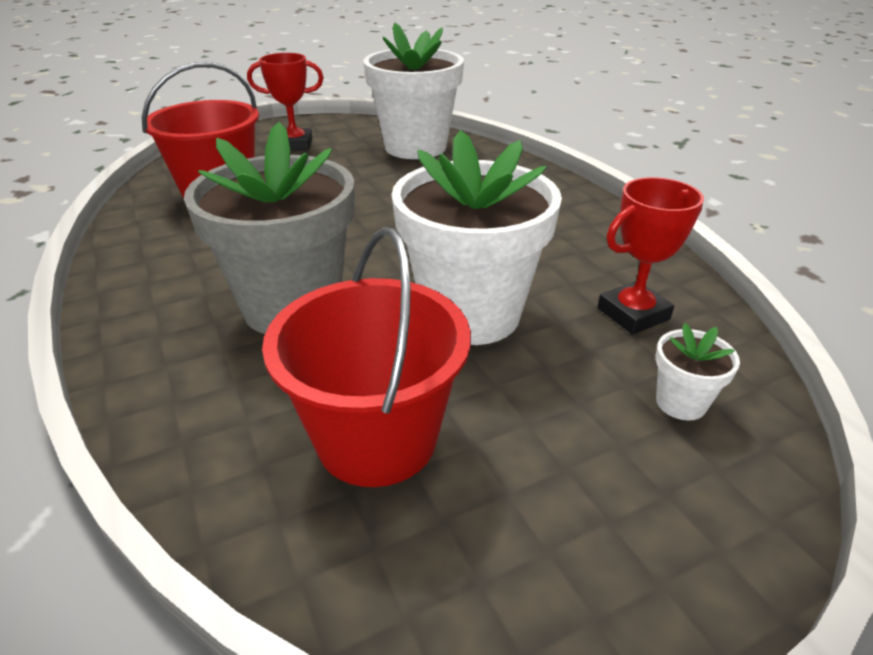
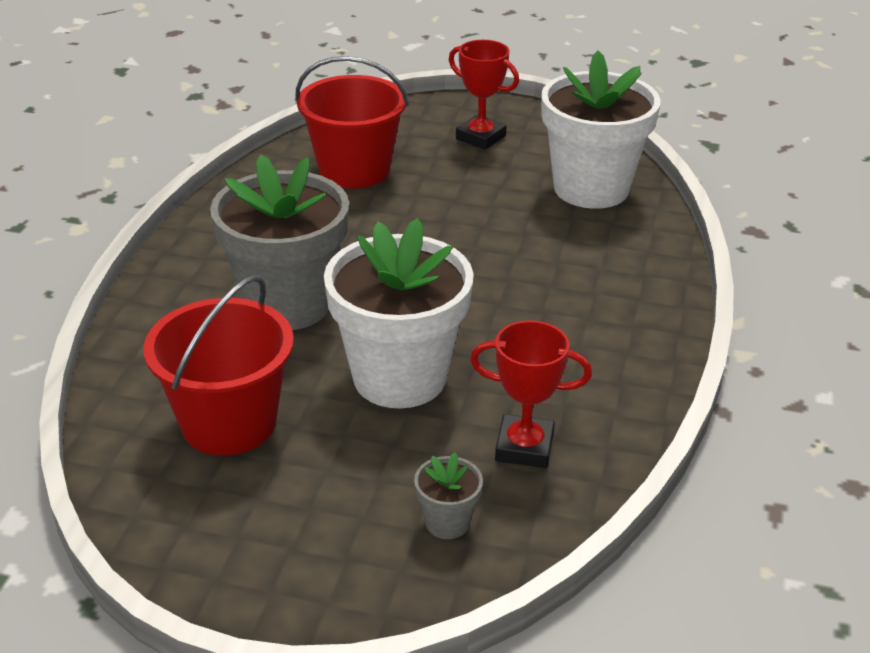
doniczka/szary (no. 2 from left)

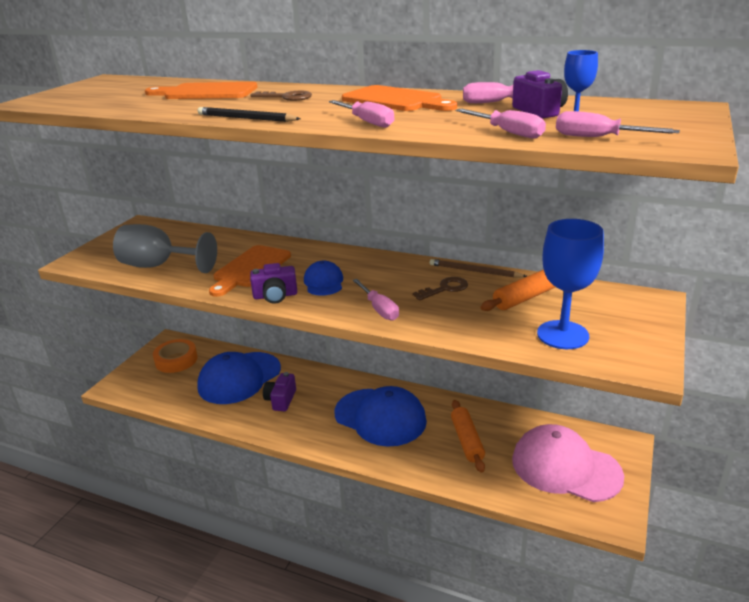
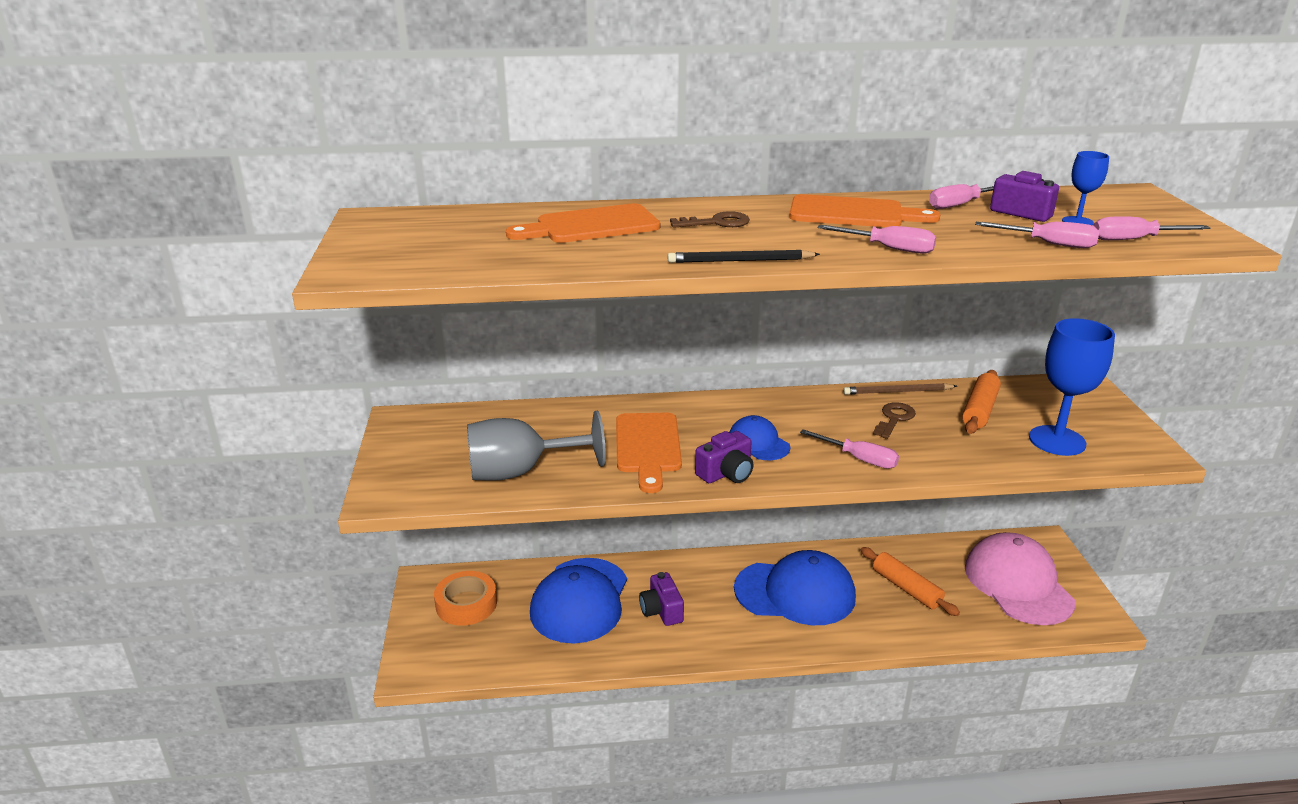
czapka/różowy

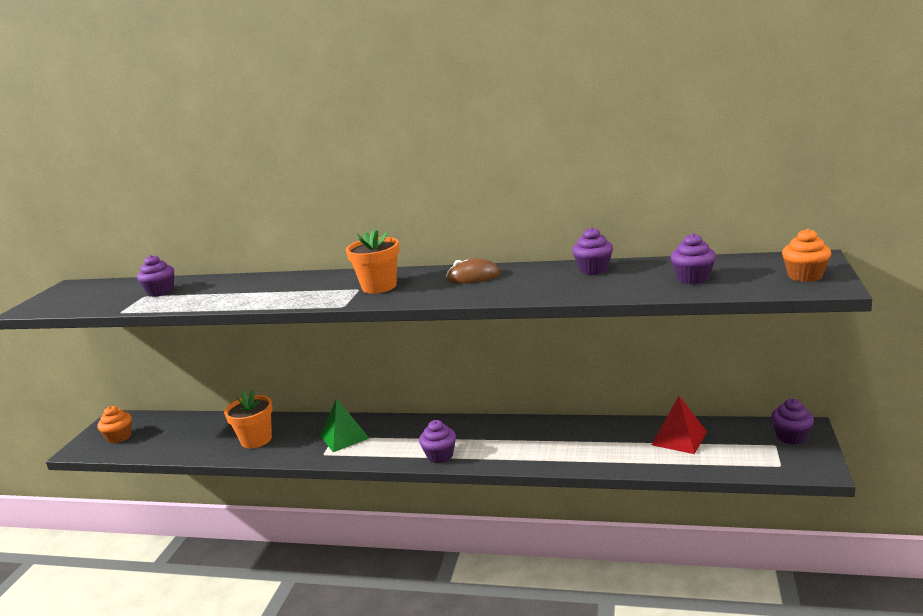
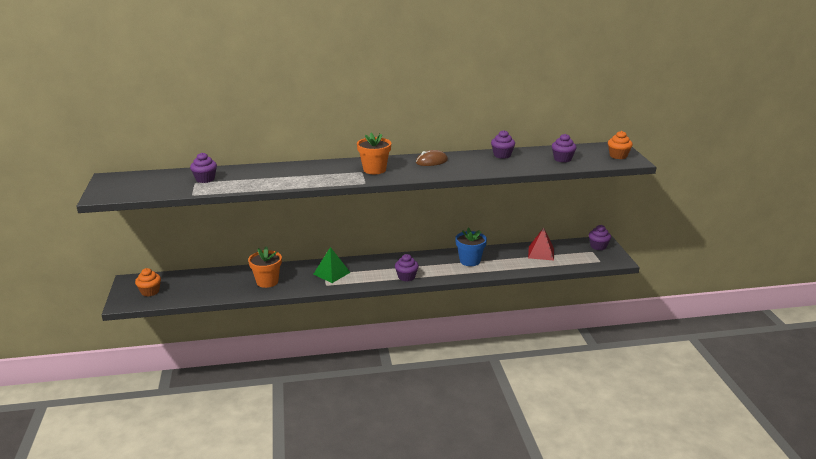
doniczka/niebieski

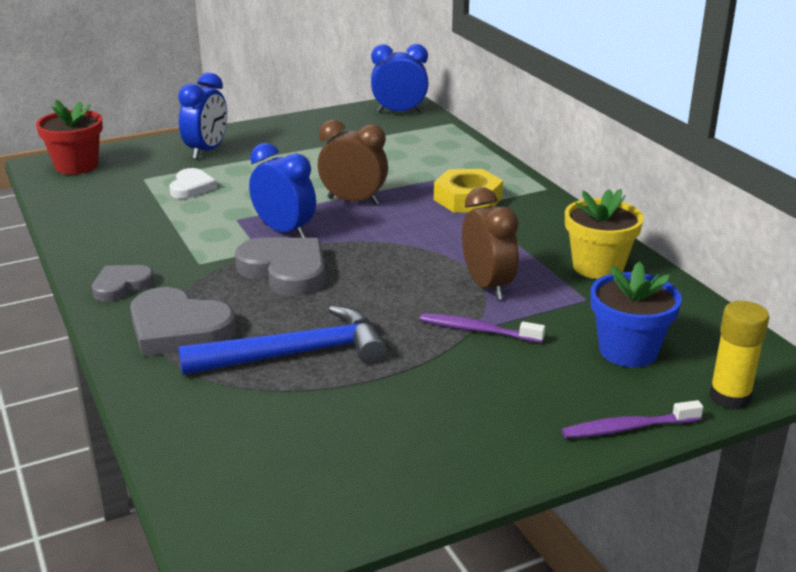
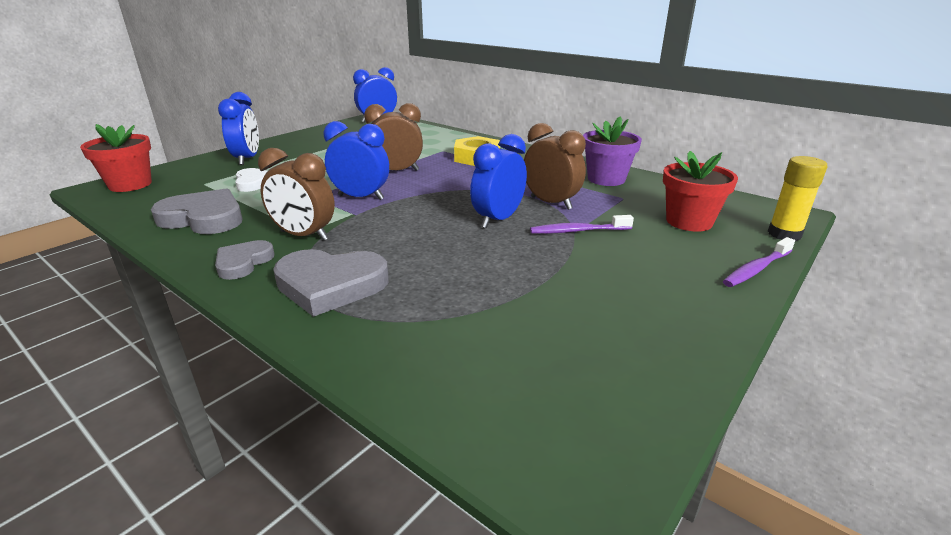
serce/szary (no. 1 from left); budzik/brązowy (no. 1 from left); budzik/niebieski (no. 4 from left); doniczka/fioletowy; doniczka/czerwony (no. 2 from left); młotek/niebieski

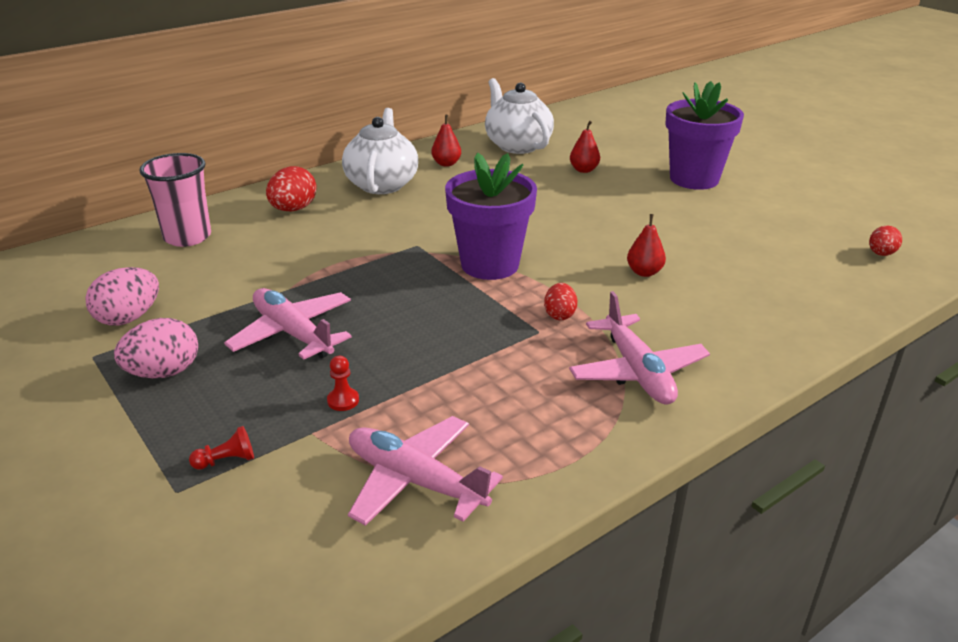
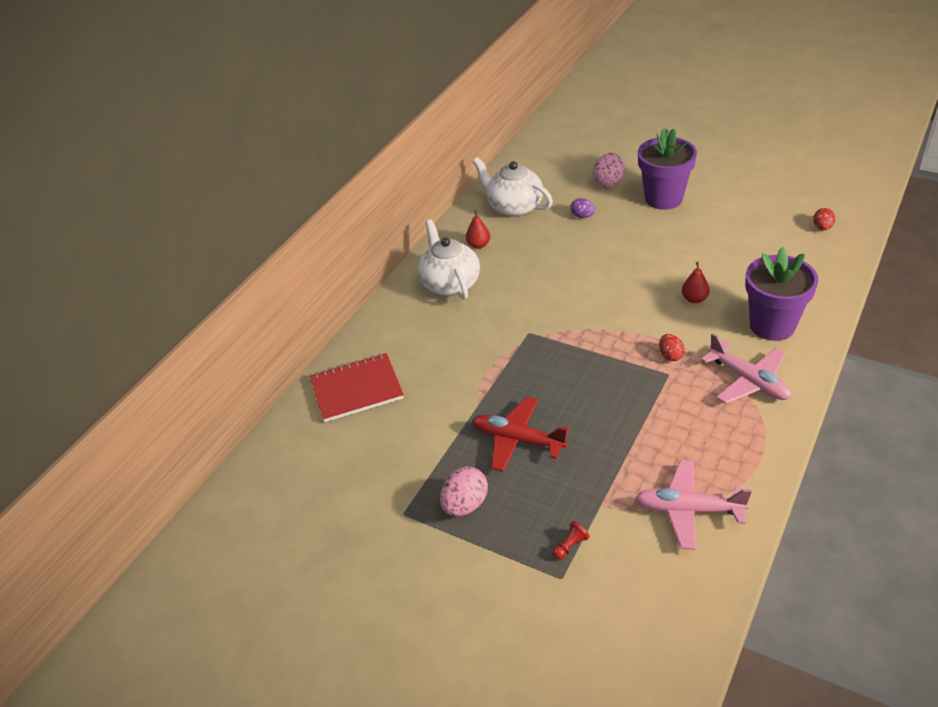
zeszyt/czerwony; samolot/czerwony; jajko/fioletowy; jajko/różowy (no. 2 from left); doniczka/fioletowy (no. 2 from left); jajko/czerwony (no. 1 from left in the first image); pionek/czerwony (no. 2 from left in the first image)

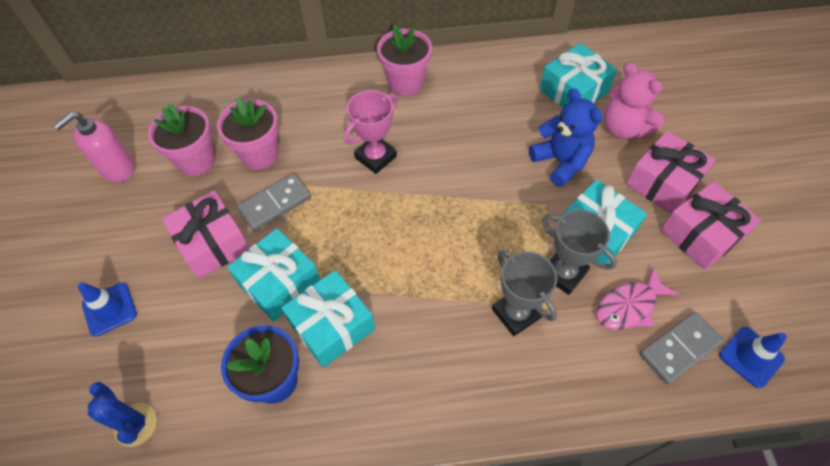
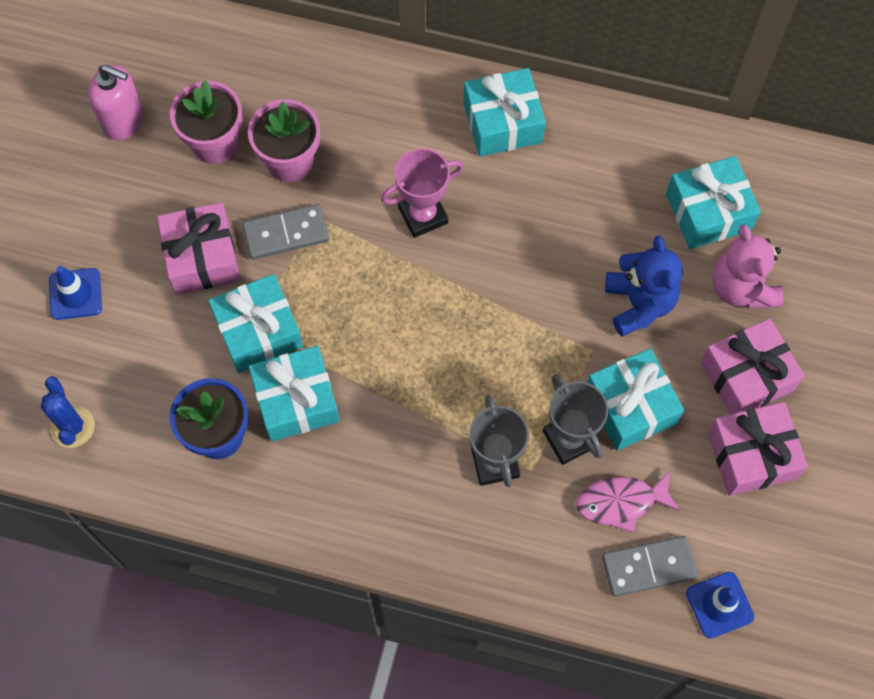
dozownik mydła/różowy; prezent/turkusowy (no. 3 from left)

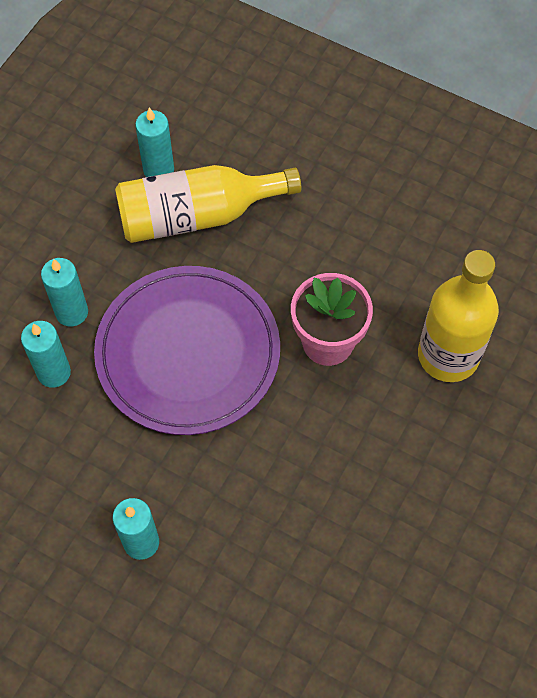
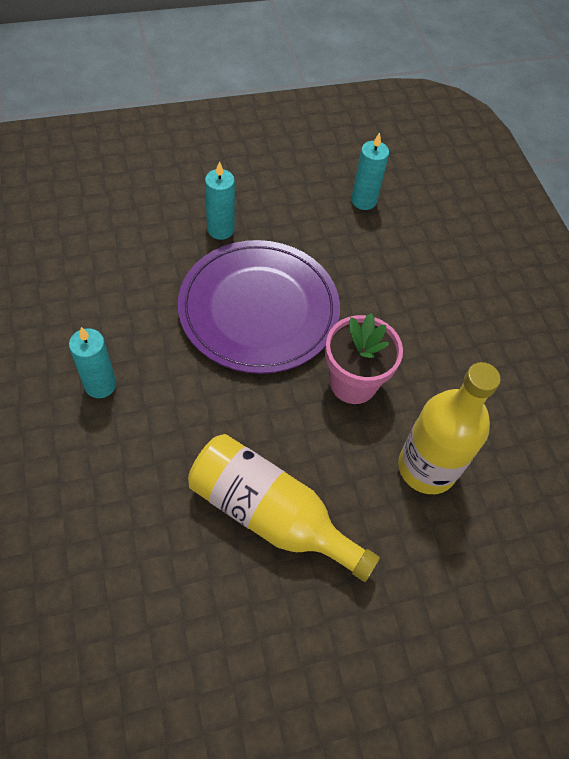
butelka/żółty (no. 1 from left); świeca/turkusowy (no. 1 from left in the first image)

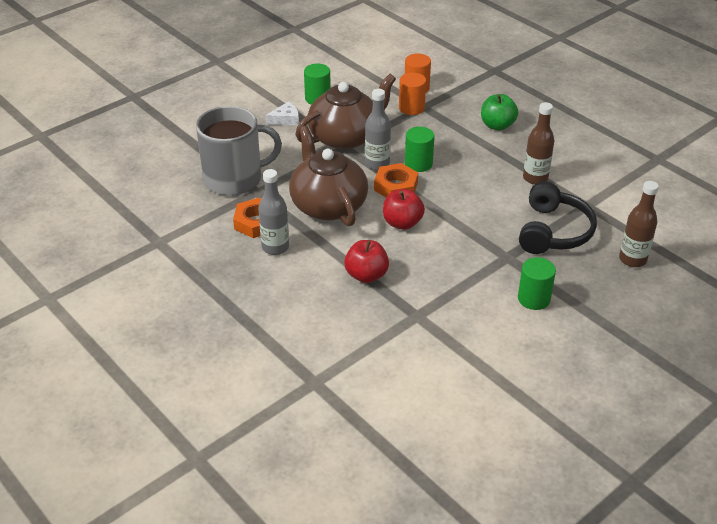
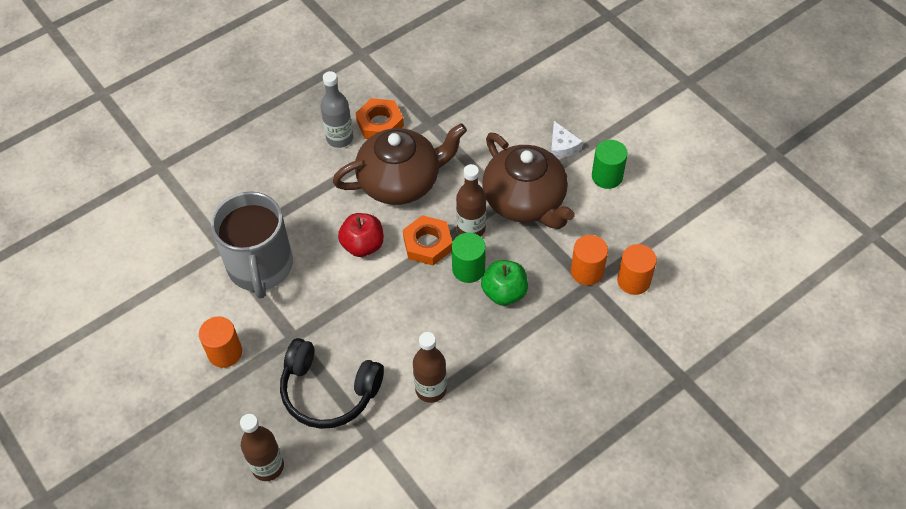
walec/pomarańczowy (no. 1 from left); kubek/szary; butelka/brązowy (no. 3 from left); jabłko/zielony; jabłko/czerwony (no. 1 from left in the first image)

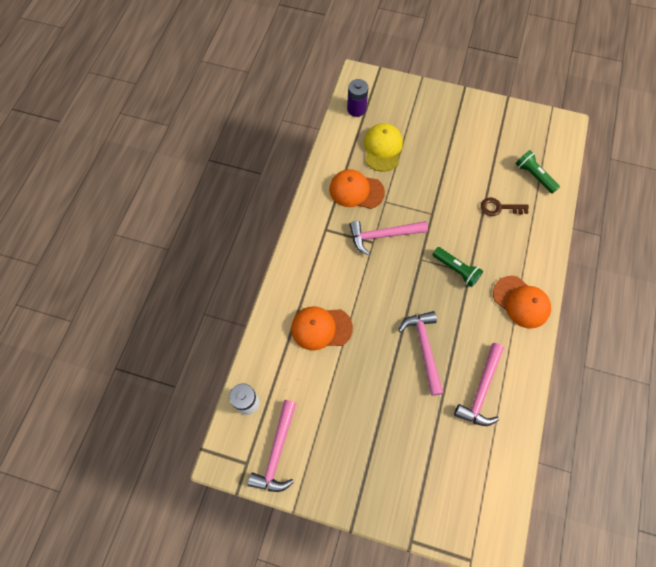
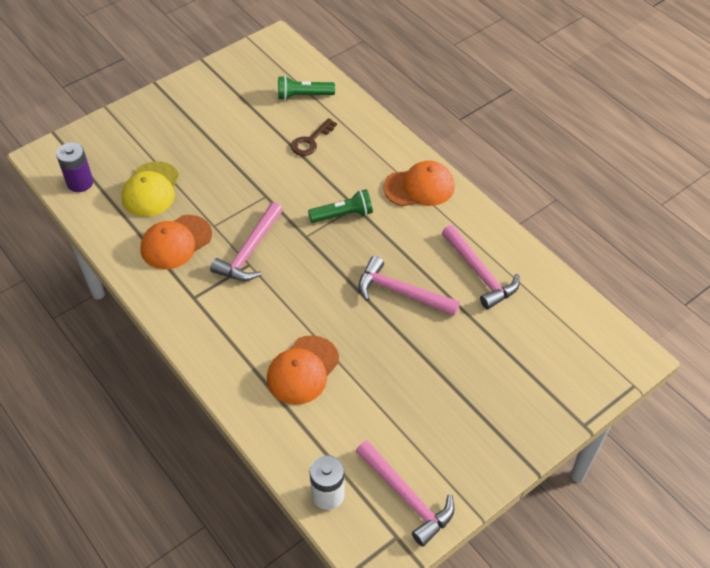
czapka/żółty

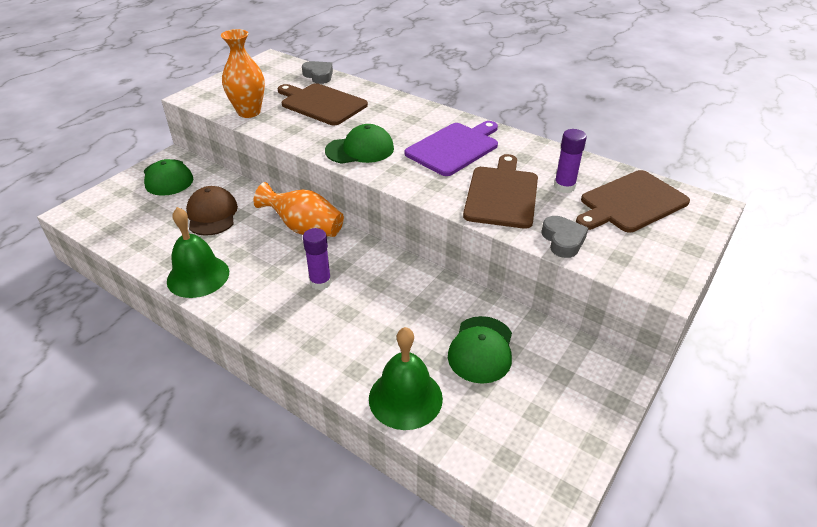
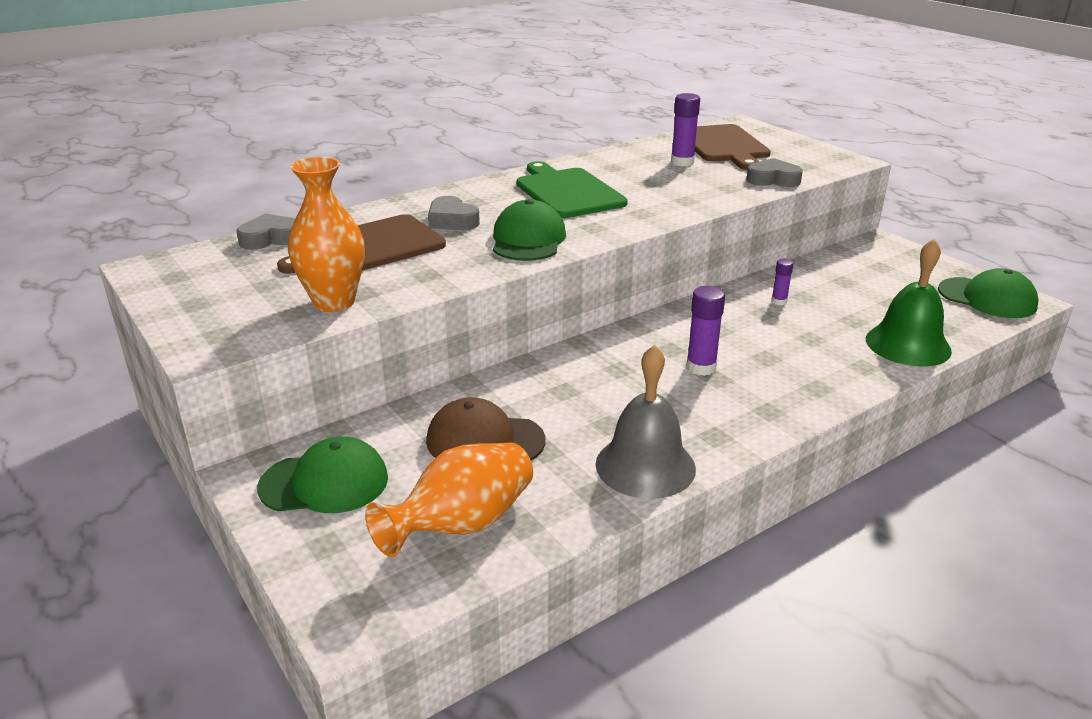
wazon/pomarańczowy (no. 2 from left); serce/szary (no. 2 from left); deska do krojenia/zielony; dzwonek/szary; klej w sztyfcie/fioletowy (no. 3 from left); czapka/zielony (no. 3 from left); deska do krojenia/brązowy (no. 2 from left in the first image)

